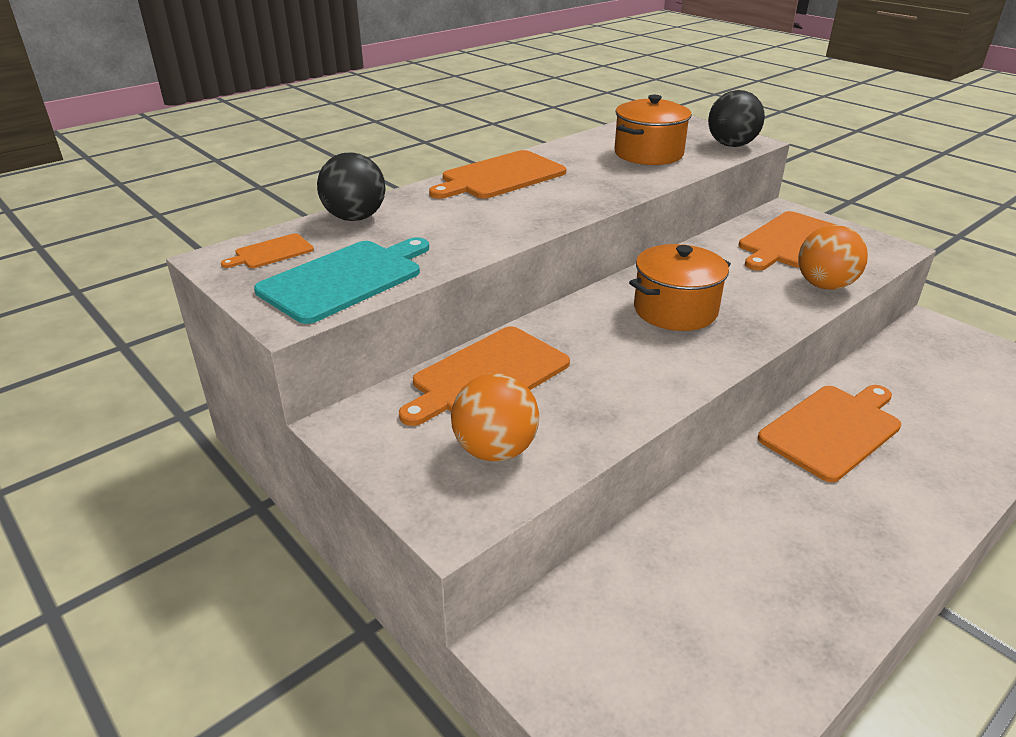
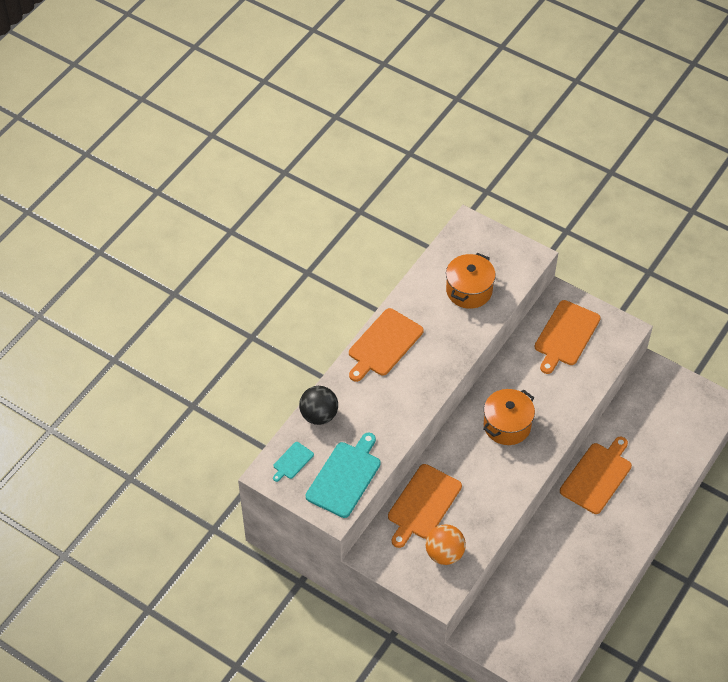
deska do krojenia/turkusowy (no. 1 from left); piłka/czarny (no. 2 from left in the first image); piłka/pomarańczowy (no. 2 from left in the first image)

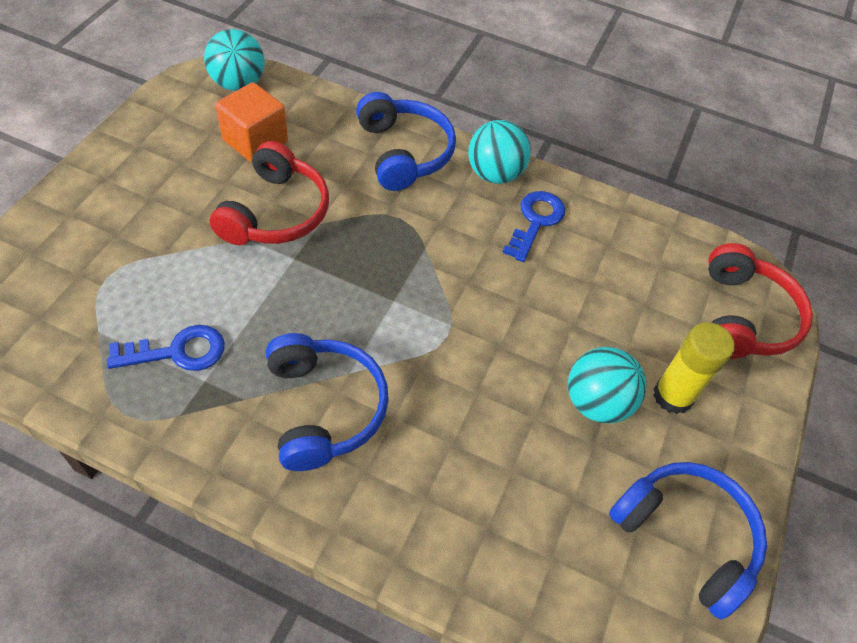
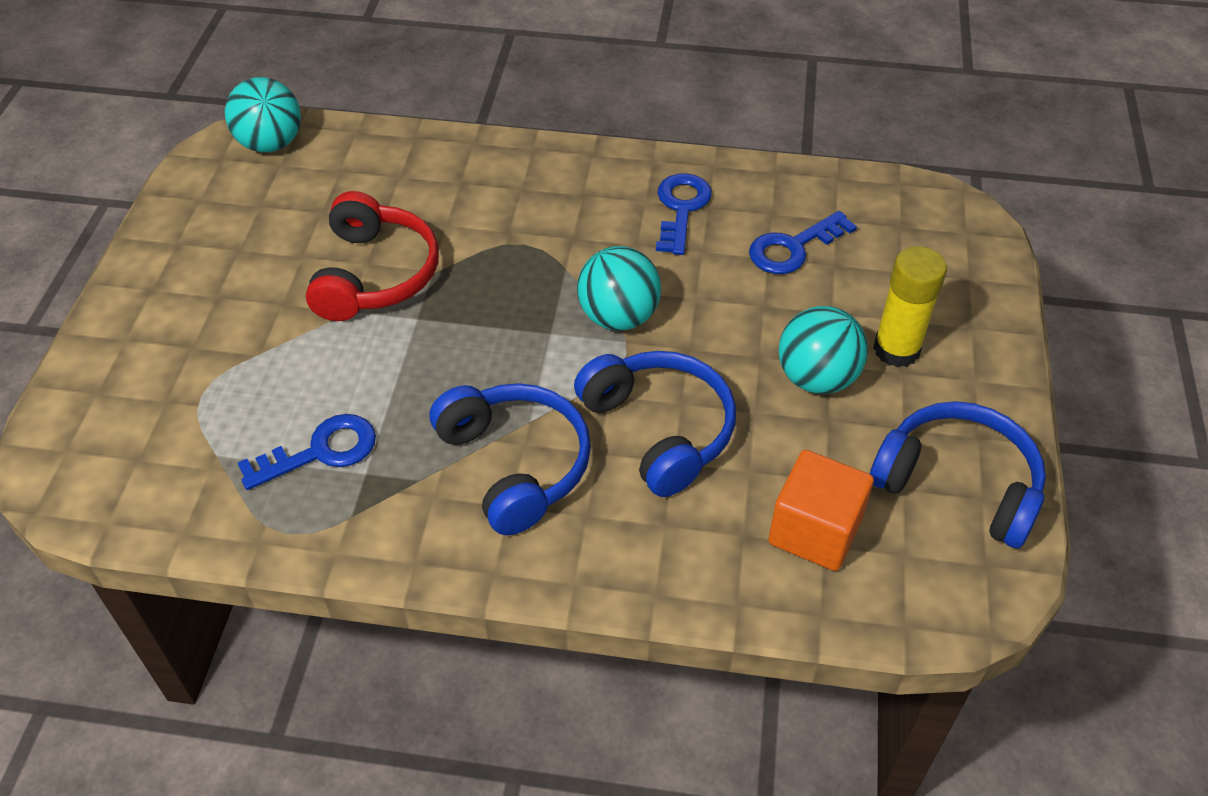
słuchawki/niebieski (no. 2 from left); piłka/turkusowy (no. 2 from left); klucz/niebieski (no. 3 from left); sześcian/pomarańczowy; słuchawki/czerwony (no. 2 from left in the first image)

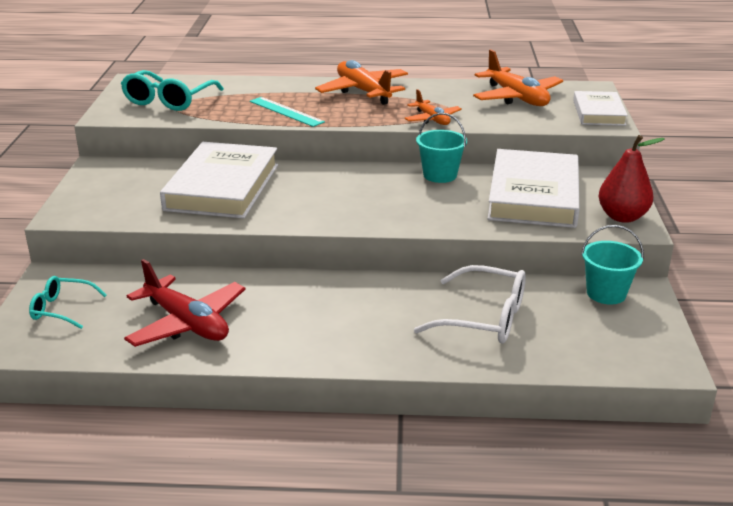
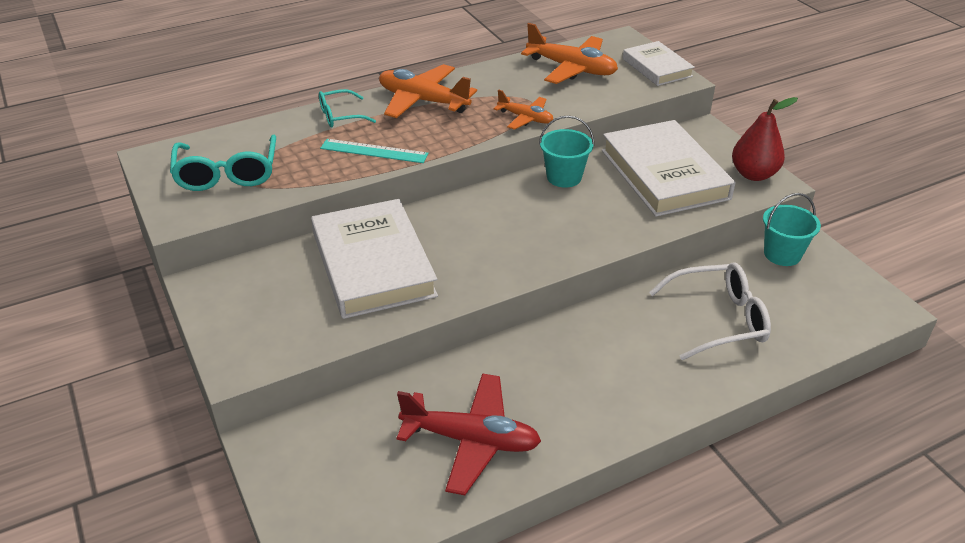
okulary/turkusowy (no. 2 from left)

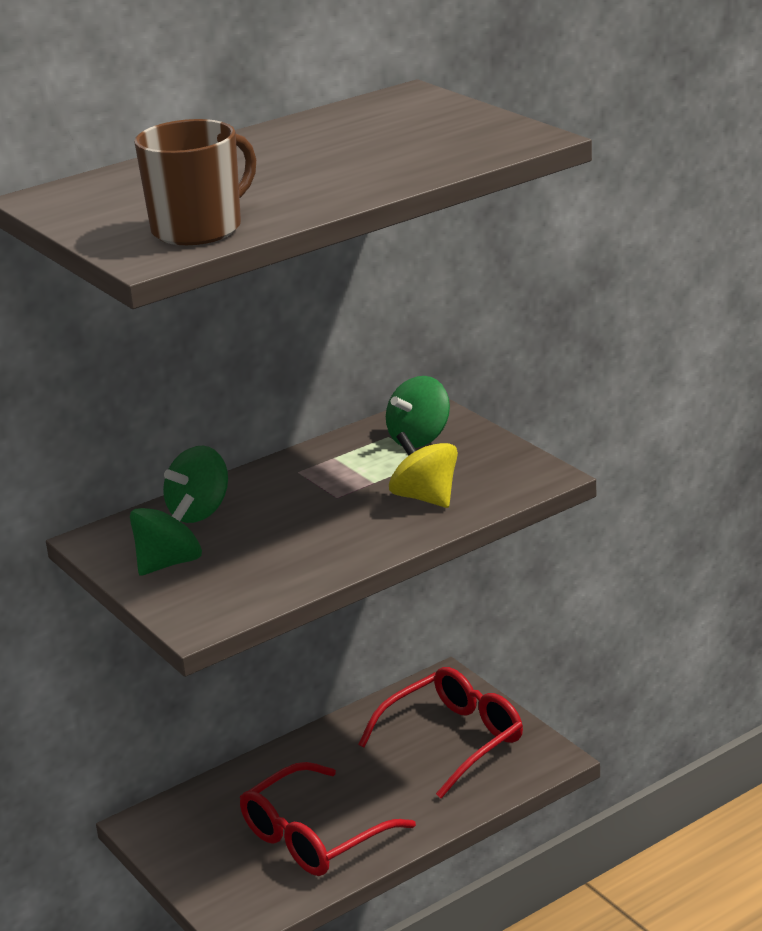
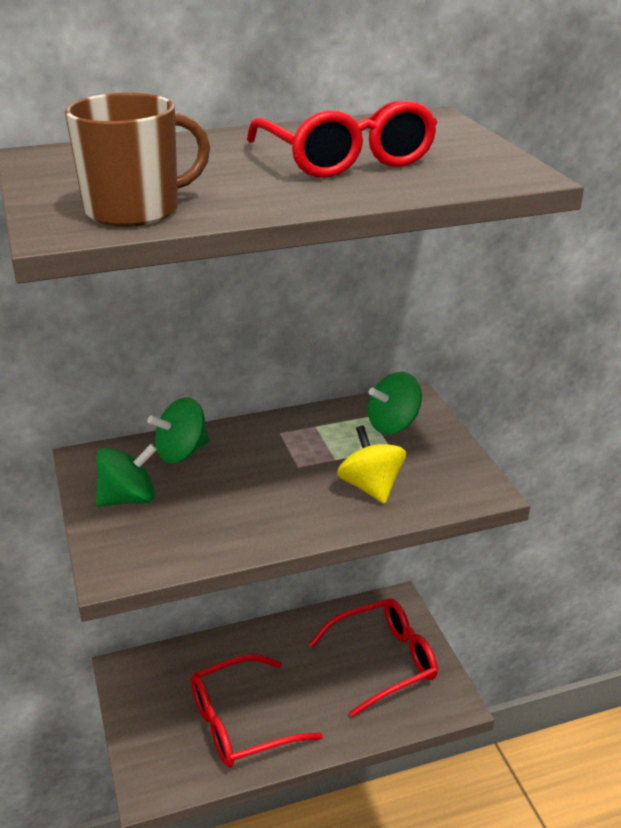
okulary/czerwony (no. 2 from left)

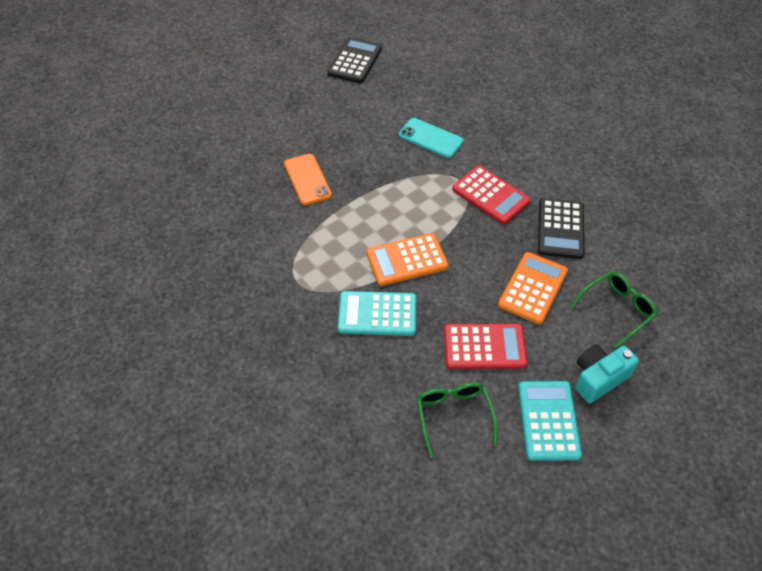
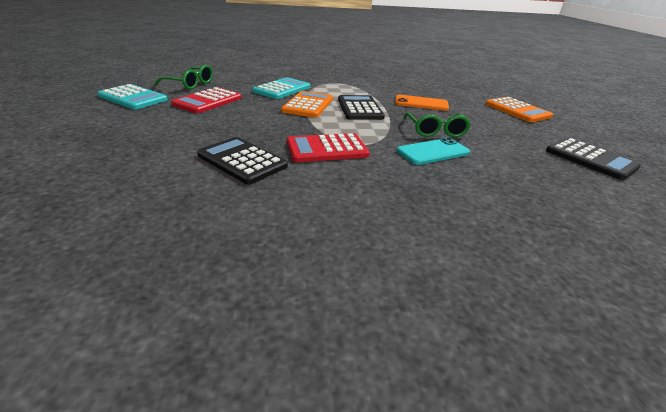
kalkulator/czarny (no. 2 from left); okulary/zielony (no. 2 from left); kalkulator/pomarańczowy (no. 2 from left); aparat fotograficzny/turkusowy

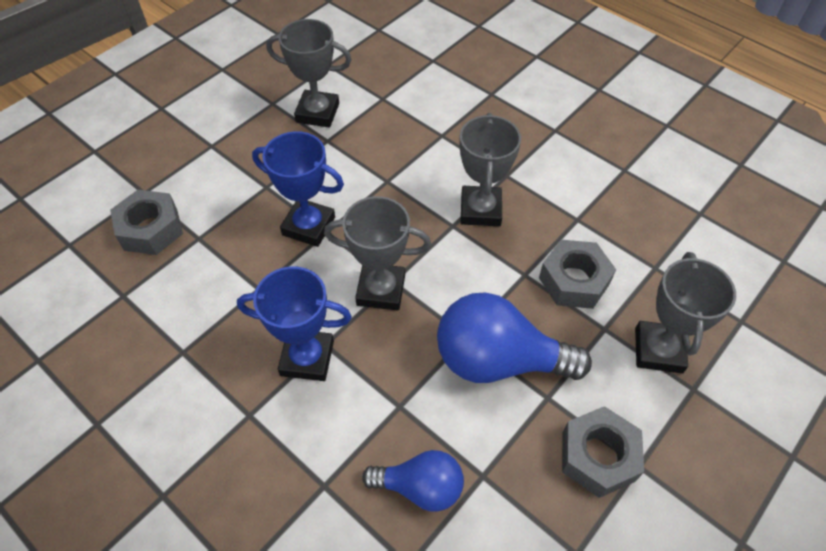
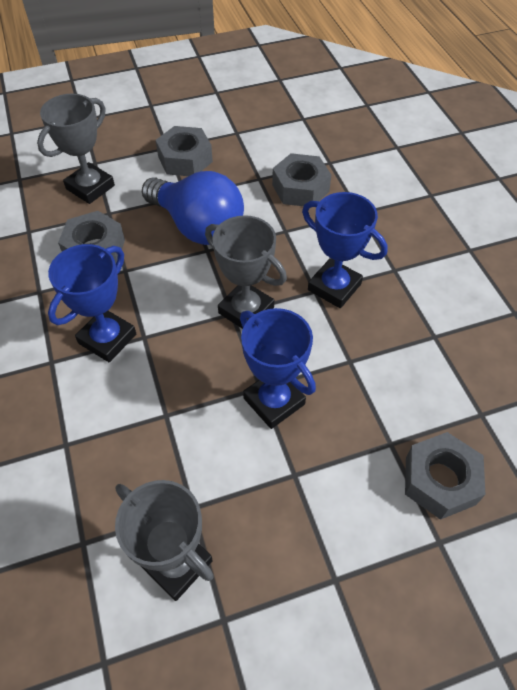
puchar/niebieski (no. 1 from left); nakrętka/szary (no. 3 from left)

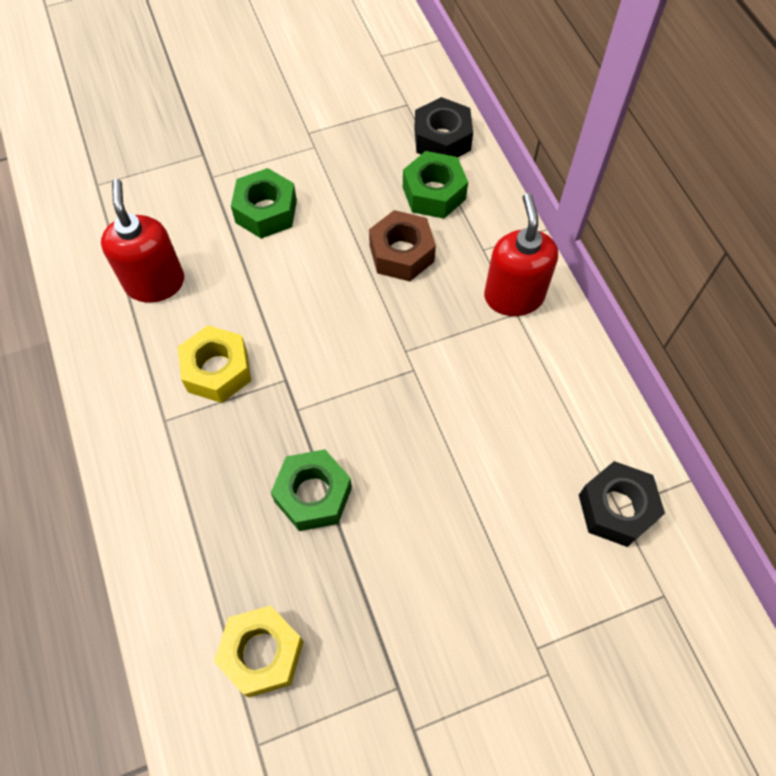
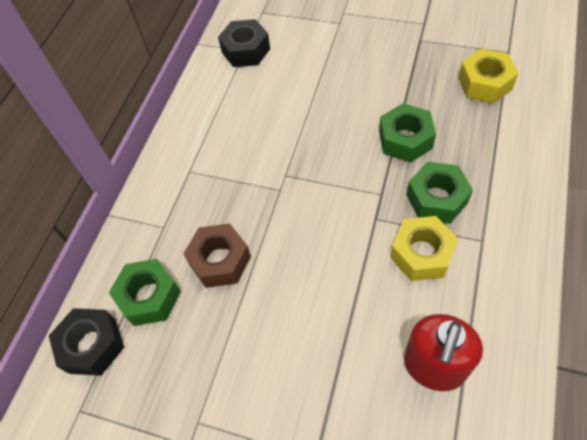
nakrętka/zielony (no. 3 from left); dozownik mydła/czerwony (no. 2 from left in the first image)

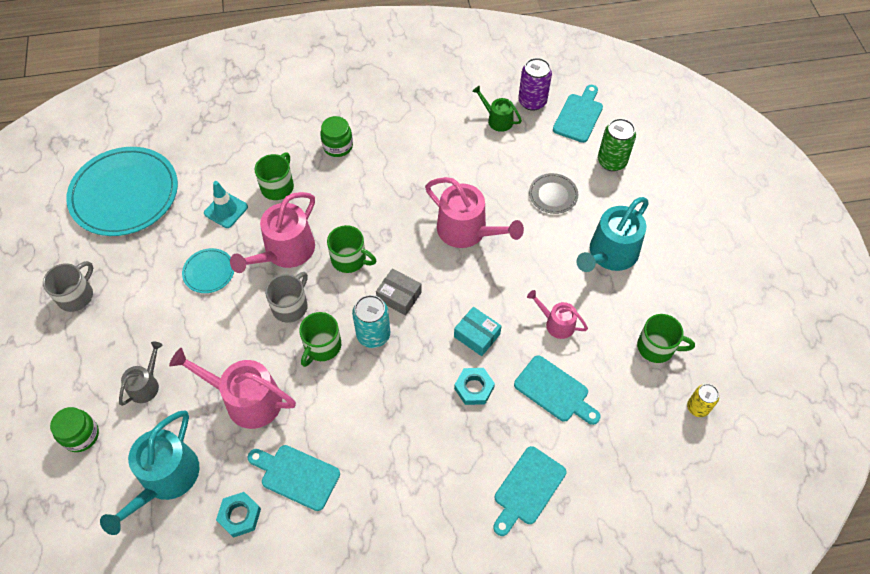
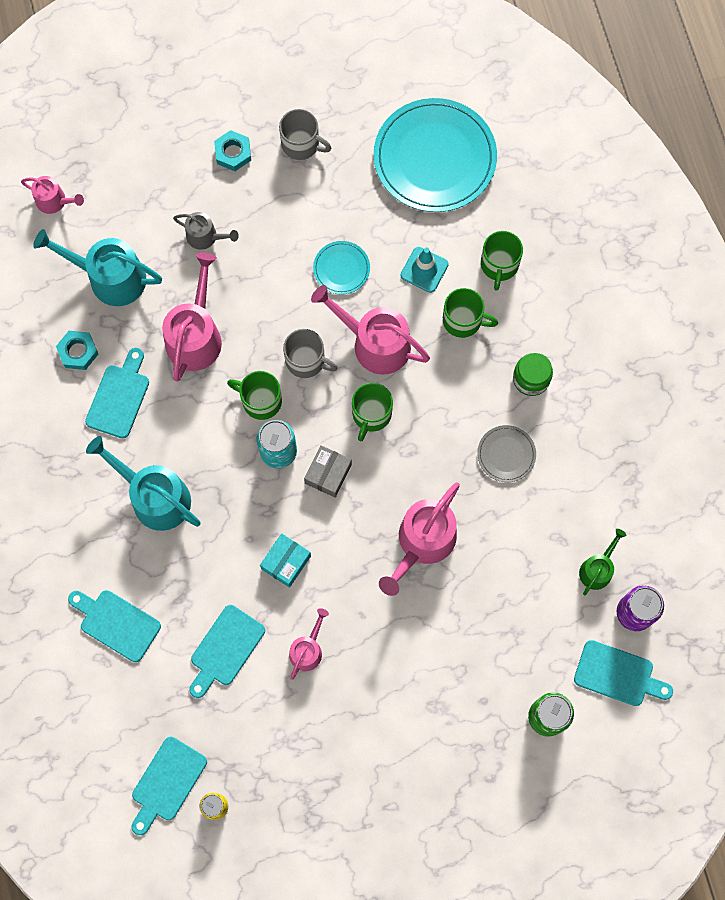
konewka/różowy (no. 1 from left); konewka/turkusowy (no. 2 from left); deska do krojenia/turkusowy (no. 3 from left); nakrętka/turkusowy (no. 2 from left); talerz/szary; kubek/zielony (no. 4 from left); słoik/zielony (no. 1 from left in the first image)

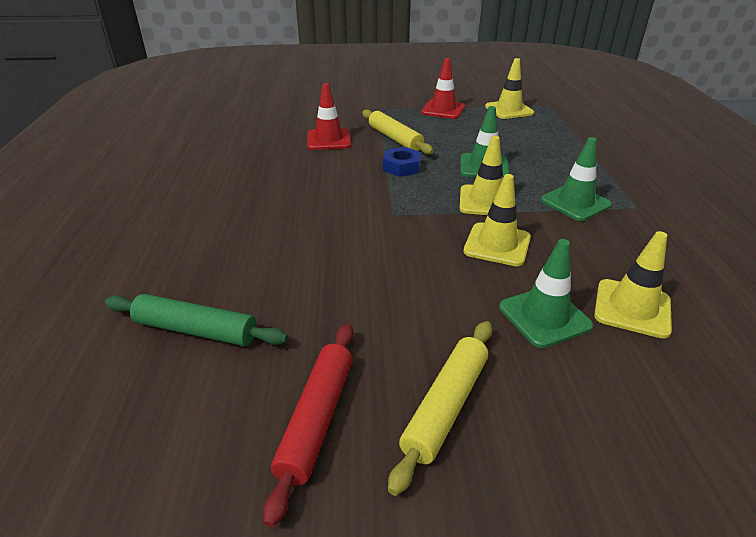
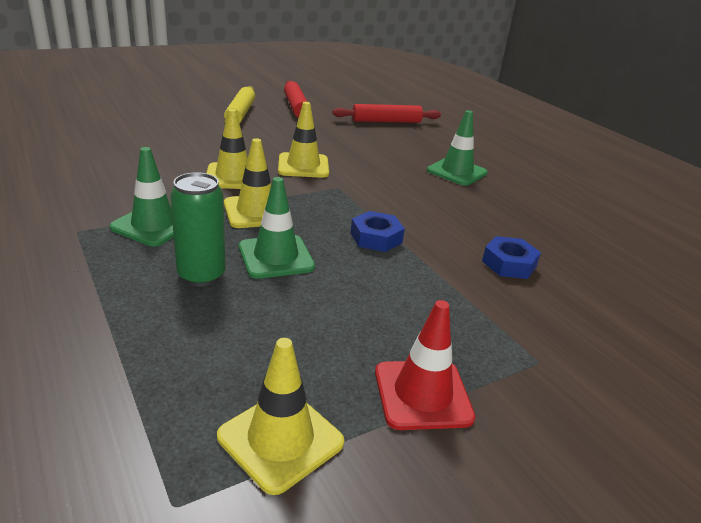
puszka/zielony; pachołek/żółty (no. 4 from left); wałek do ciasta/czerwony (no. 2 from left); pachołek/zielony (no. 3 from left); nakrętka/niebieski (no. 2 from left); wałek do ciasta/żółty (no. 1 from left in the first image)

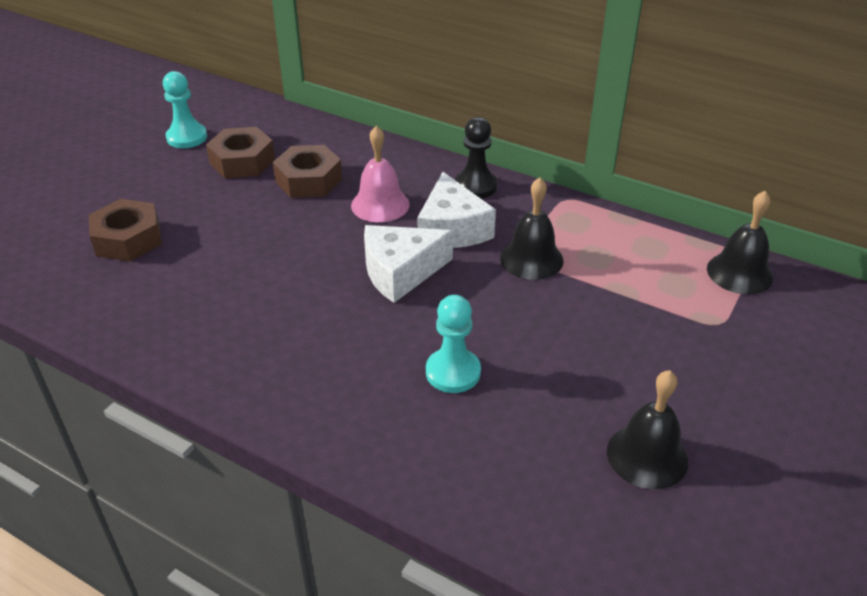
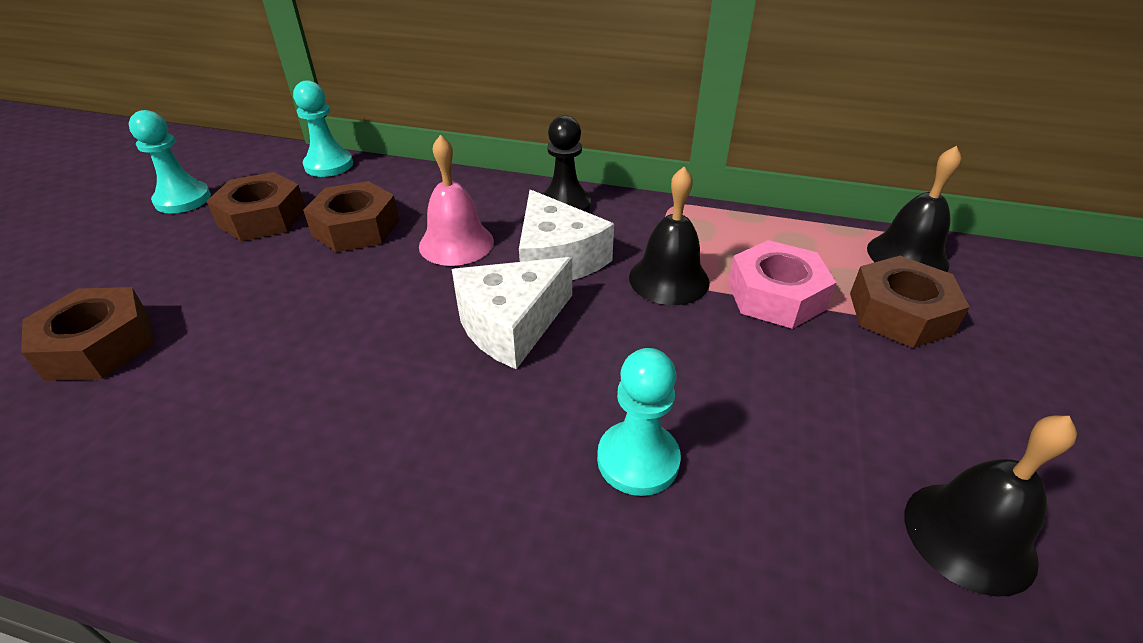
pionek/turkusowy (no. 2 from left); nakrętka/różowy; nakrętka/brązowy (no. 4 from left)

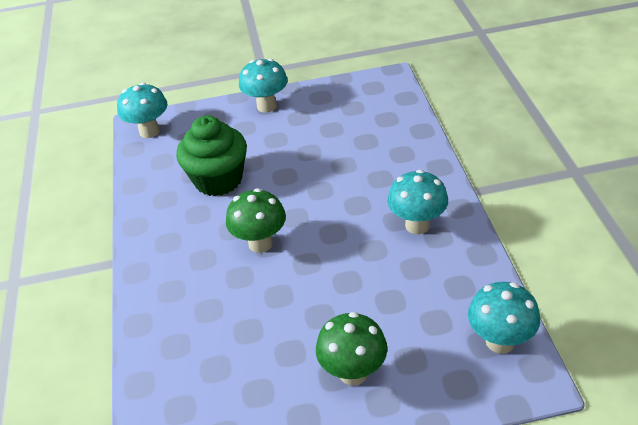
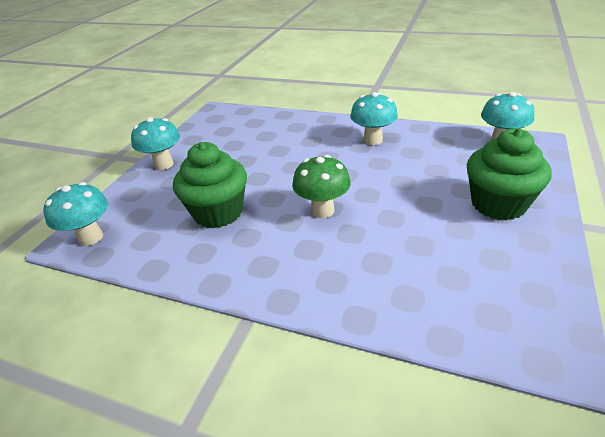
muffinka/zielony (no. 2 from left)

